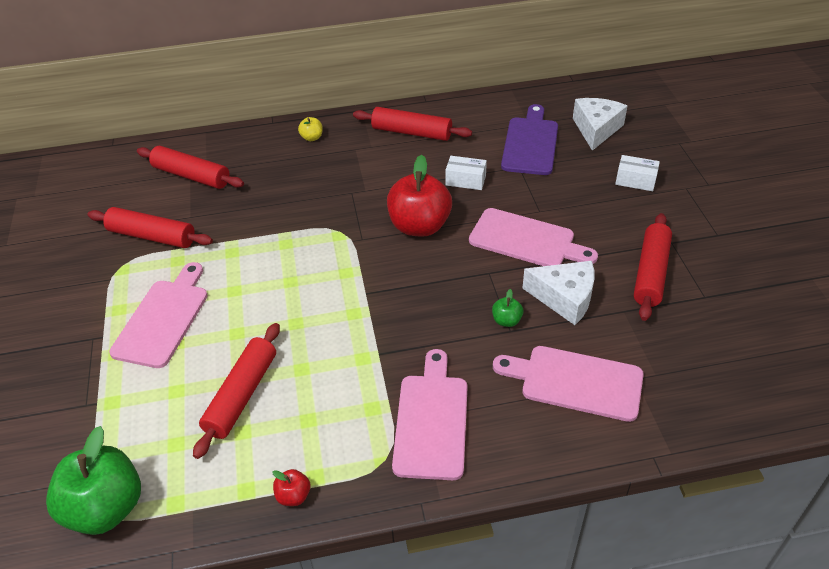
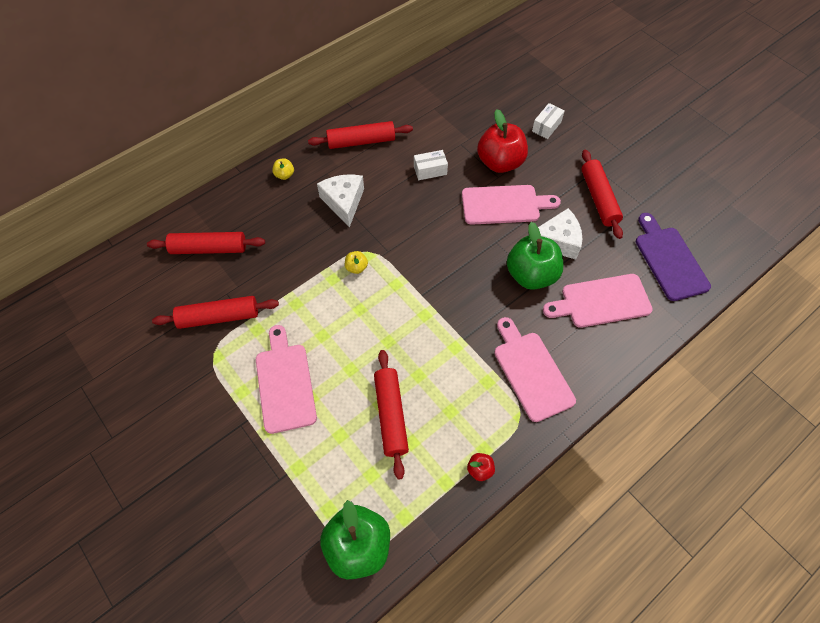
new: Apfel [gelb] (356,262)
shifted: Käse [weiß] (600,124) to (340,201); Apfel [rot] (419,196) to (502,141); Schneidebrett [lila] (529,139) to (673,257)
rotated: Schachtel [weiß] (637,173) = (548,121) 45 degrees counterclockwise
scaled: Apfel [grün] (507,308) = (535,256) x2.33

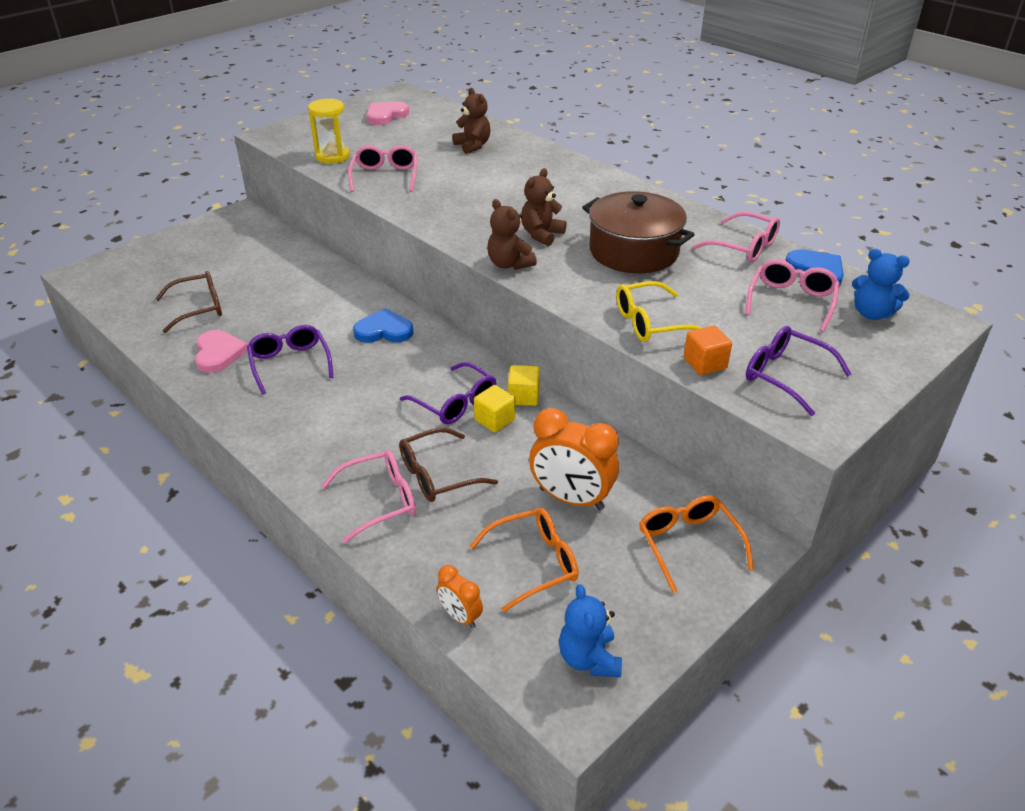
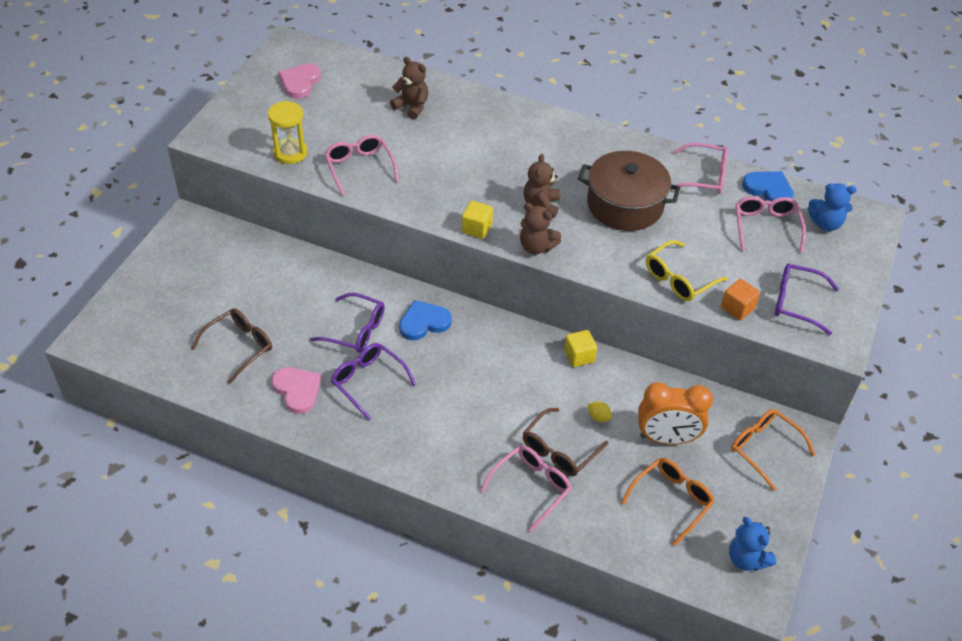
gone: Wecker [orange] (460,596)
new: Zitrone [gelb] (600,412)
shifted: Brille [lila] (448,393) to (347,323); Kubus [gelb] (494,408) to (477,220)

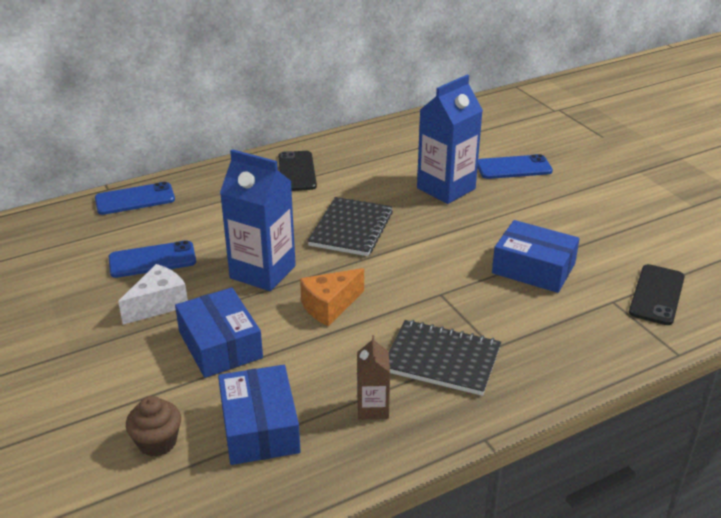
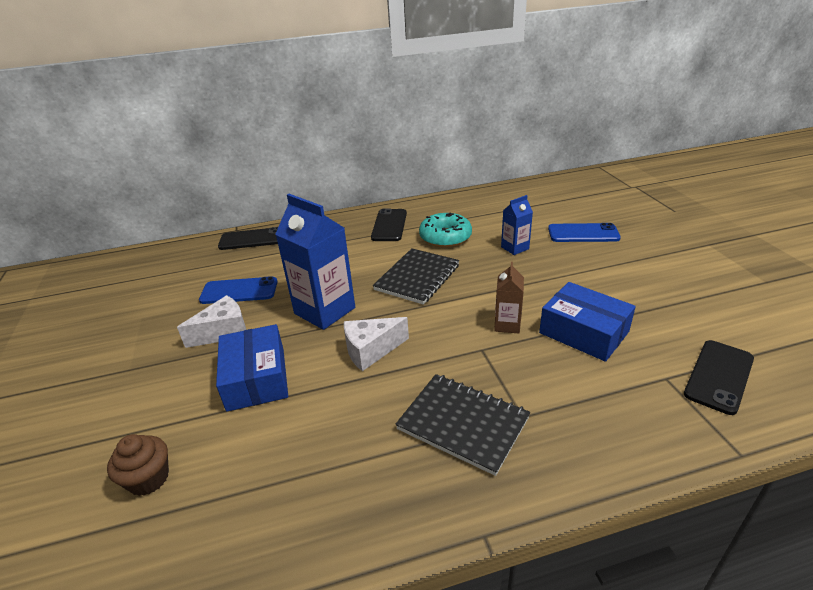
gone: Schachtel [blau] (259,415)
new: Donut [türkis] (445,230)
shifted: Getränkekarton [braun] (373,377) to (509,297)
repainted: Handy [blau] (135,198) to Handy [schwarz] (248,238); Käse [orange] (332,297) to Käse [weiß] (376,344)
scaled: Getränkekarton [blau] (450,139) = (517,225) x0.52

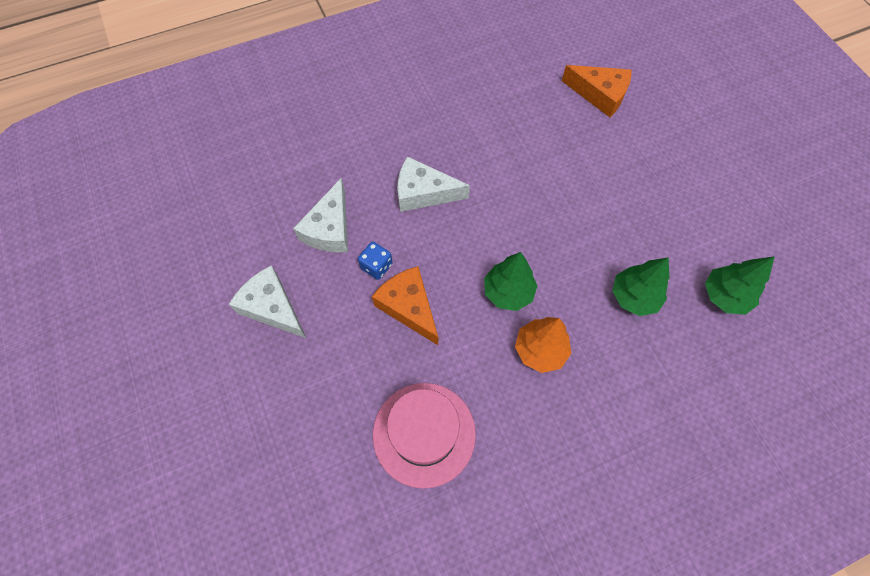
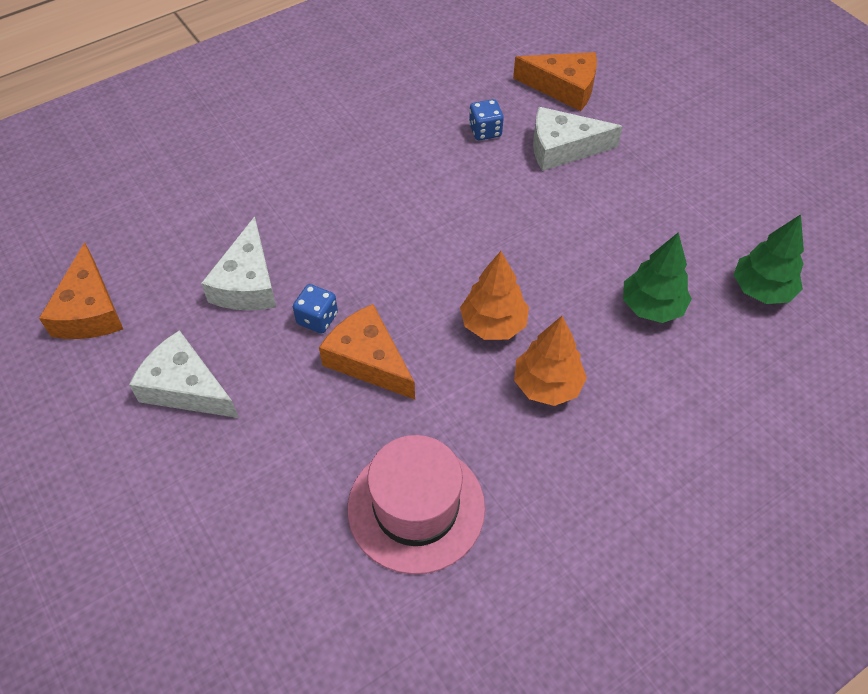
new: Käse [orange] (81,290); Spielwürfel [blau] (486,119)
shifted: Käse [weiß] (434,184) to (578,139)
repainted: Baum [grün] (511,281) to Baum [orange] (494,295)

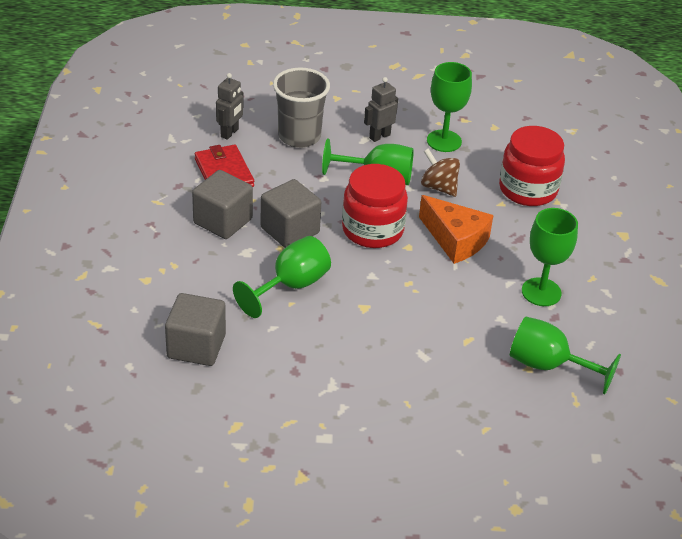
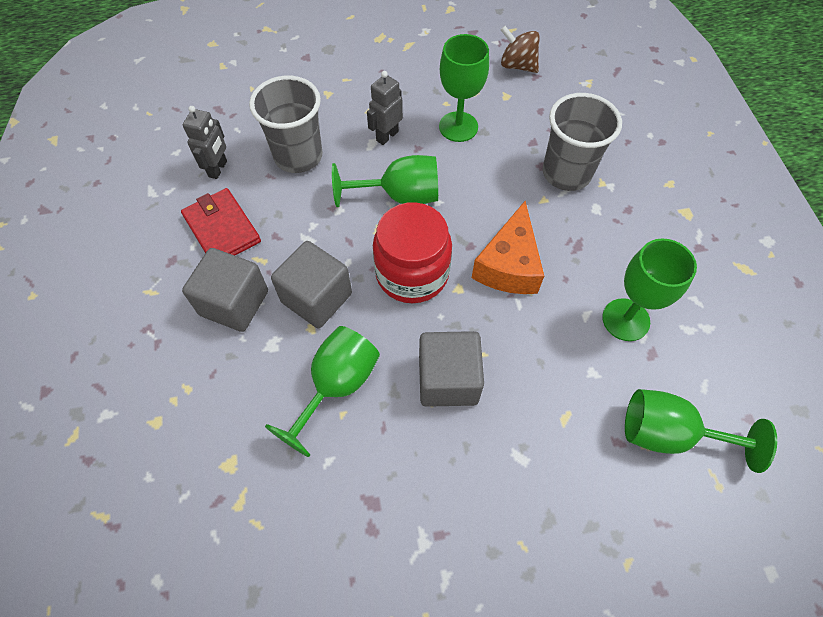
shifted: Kubus [grau] (195,329) to (451,369); Kreisel [braun] (440,172) to (520,49)
swapped: Einmachglas [rot] (532,166) to Becher [grau] (582,142)
rotated: Käse [orange] (456,229) = (508,247) 75 degrees clockwise

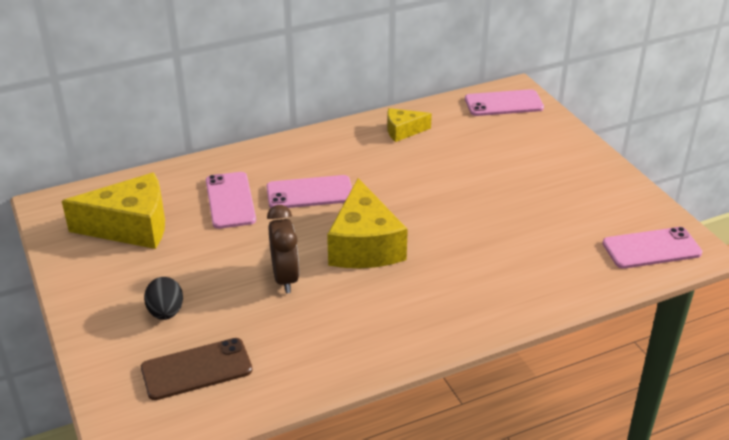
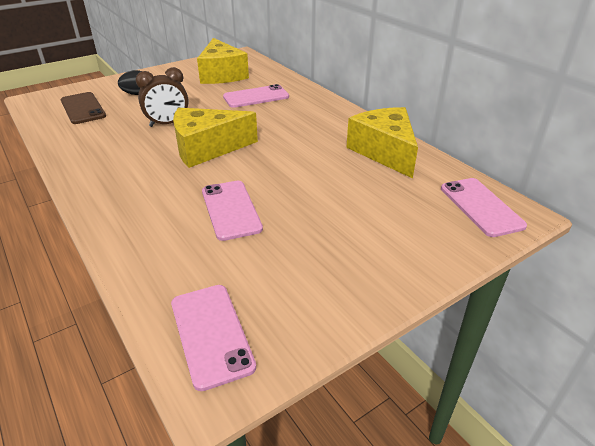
shifted: Handy [rosa] (309,191) to (232,211)
scaled: Käse [gelb] (409,125) = (382,142) x1.89

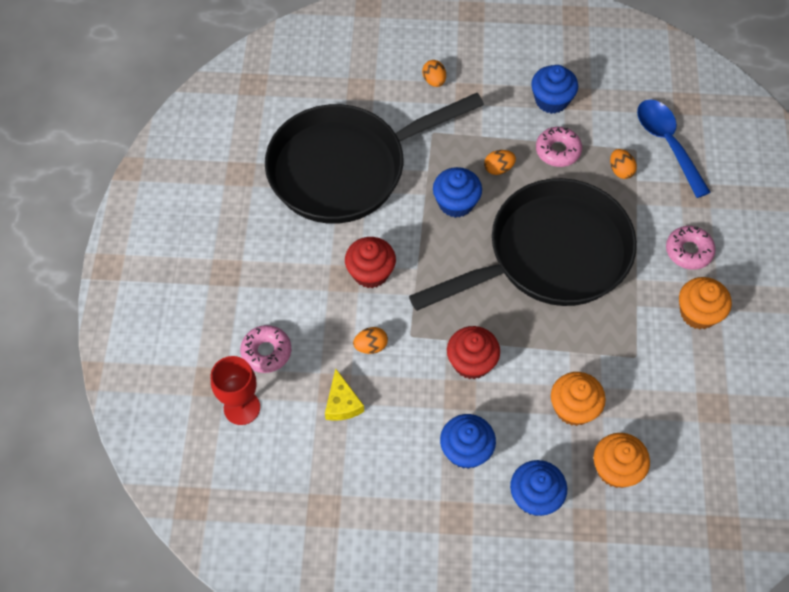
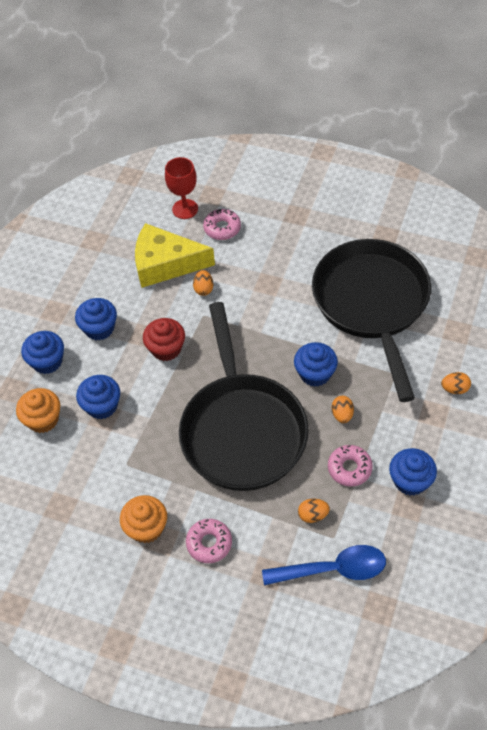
gone: Muffin [rot] (370,262)
repainted: Muffin [orange] (578,399) to Muffin [blau] (98,397)
scaled: Käse [gelb] (344,394) = (175,255) x2.10

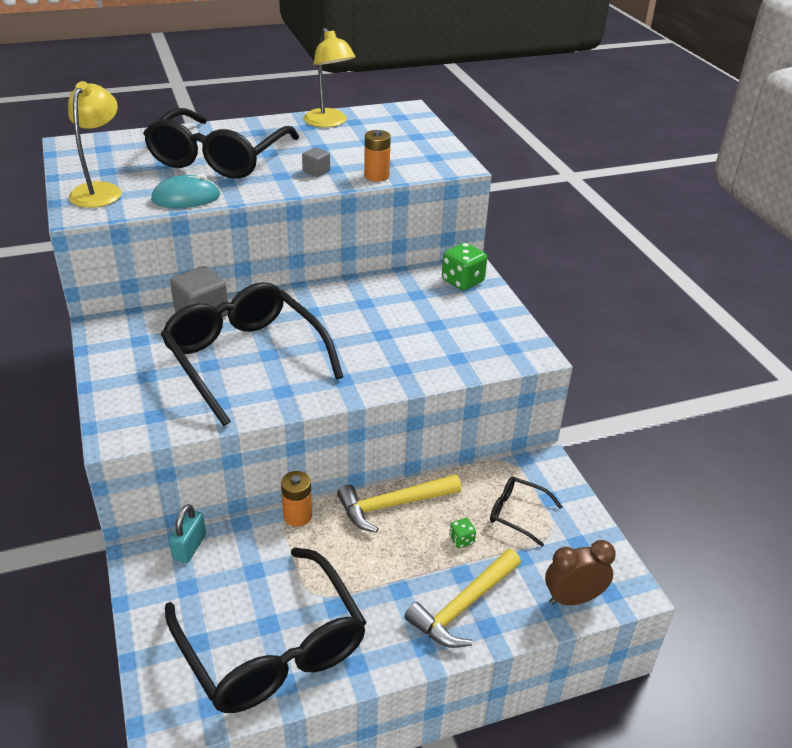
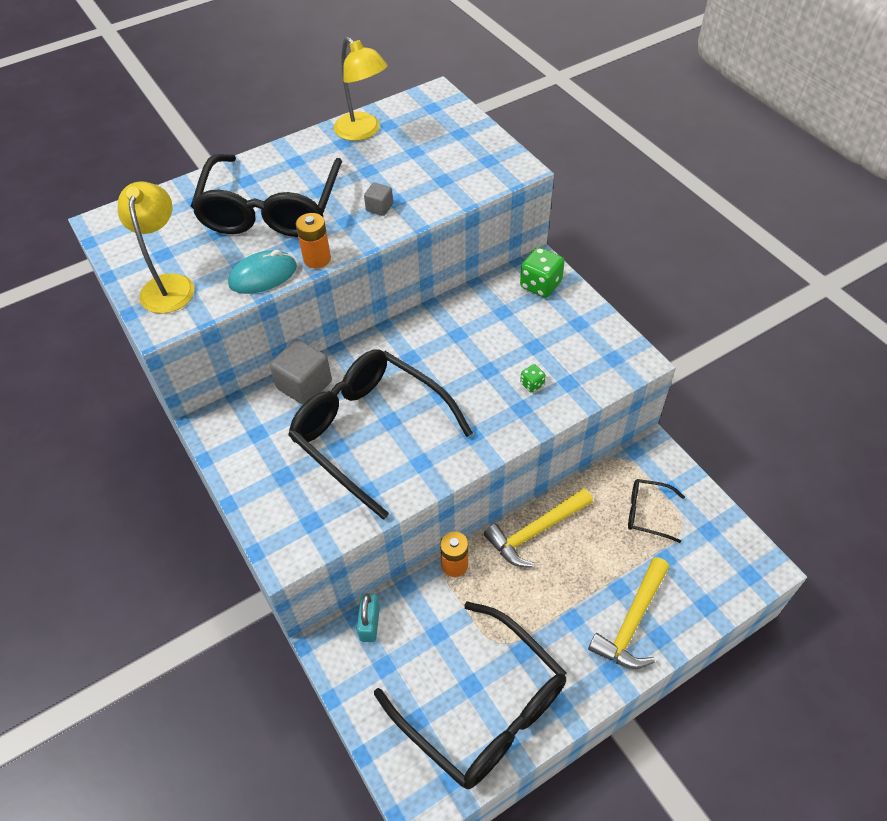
gone: Wecker [braun] (580,572)
shifted: Batterie [orange] (377,156) to (313,240); Spielwürfel [grün] (462,533) to (533,378)

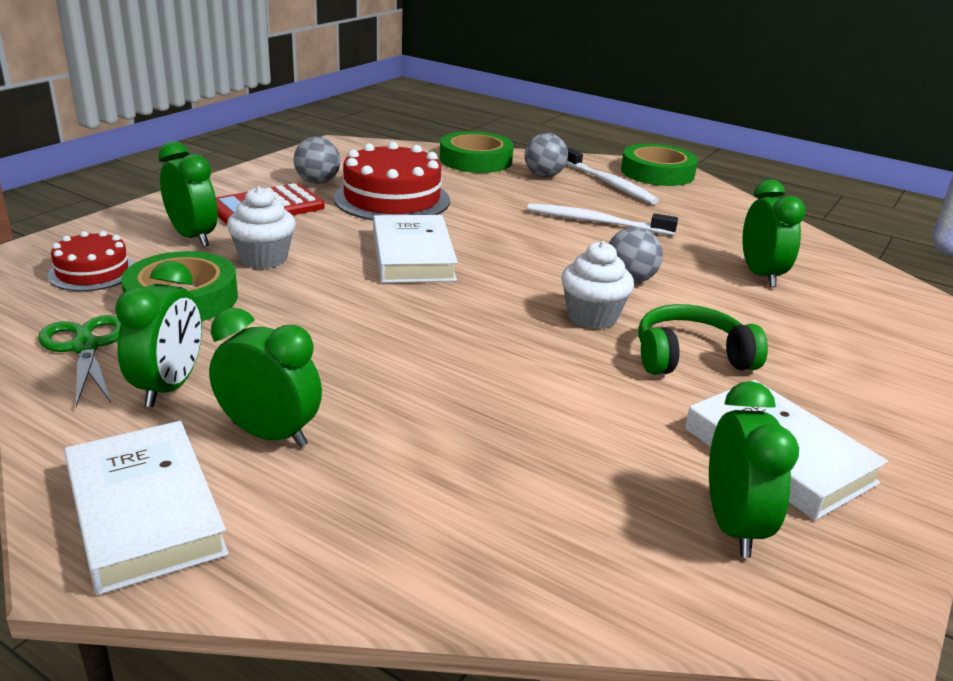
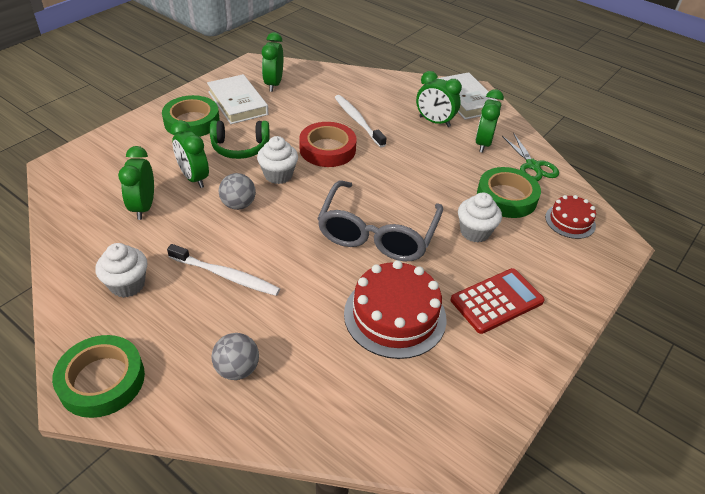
gone: Ball [grau] (317,160)
new: Muffin [weiß] (121,270); Klebeband [rot] (328,144)
shifted: Klebeband [grün] (477,152) to (191,116); Wecker [grün] (188,194) to (190,154); Zahnbürste [weiß] (612,176) to (361,121)
swapped: Buch [weiß] (415,249) to Brille [grau] (380,221)

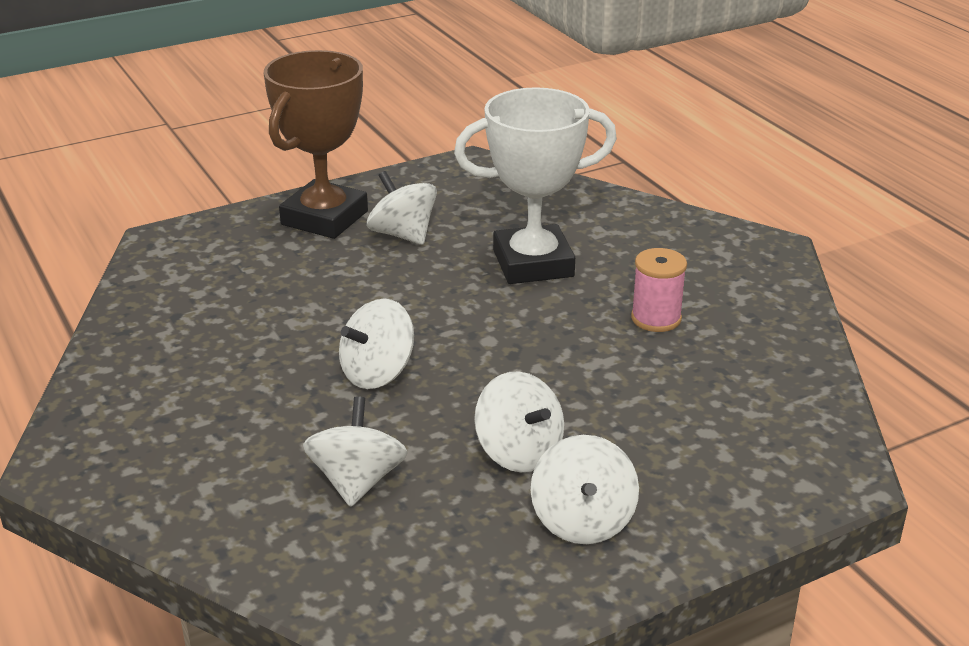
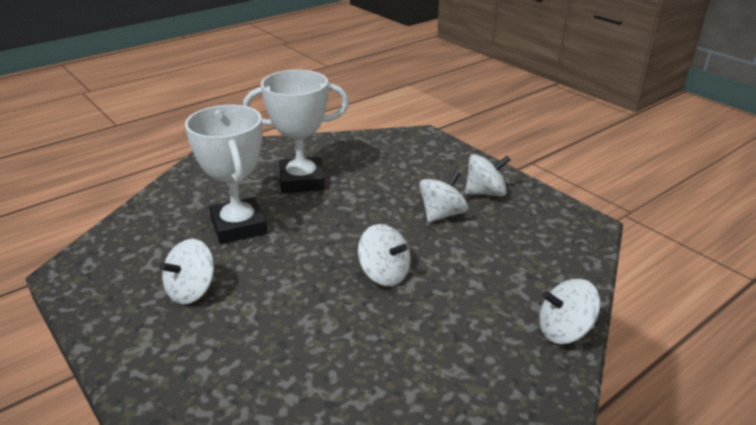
gone: Pokal [braun] (316,144)
shifted: Kreisel [weiß] (355,451) to (570,311)
swapped: Garnrolle [rosa] (659,290) to Pokal [weiß] (296,131)

